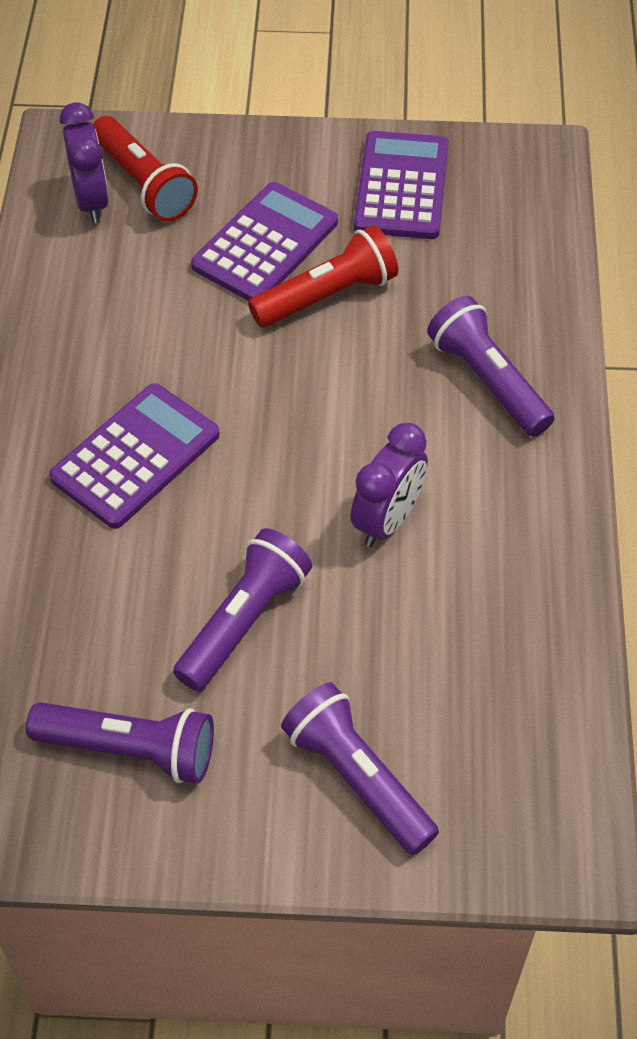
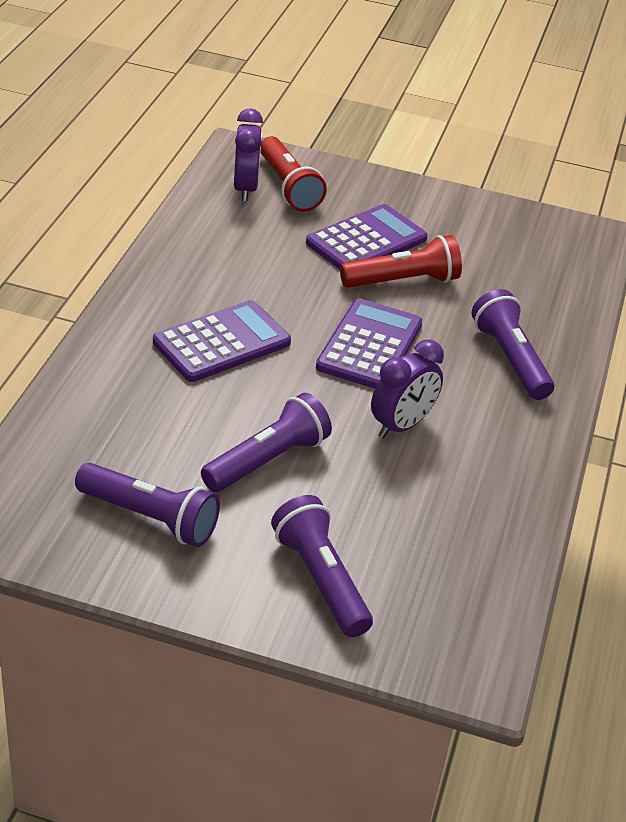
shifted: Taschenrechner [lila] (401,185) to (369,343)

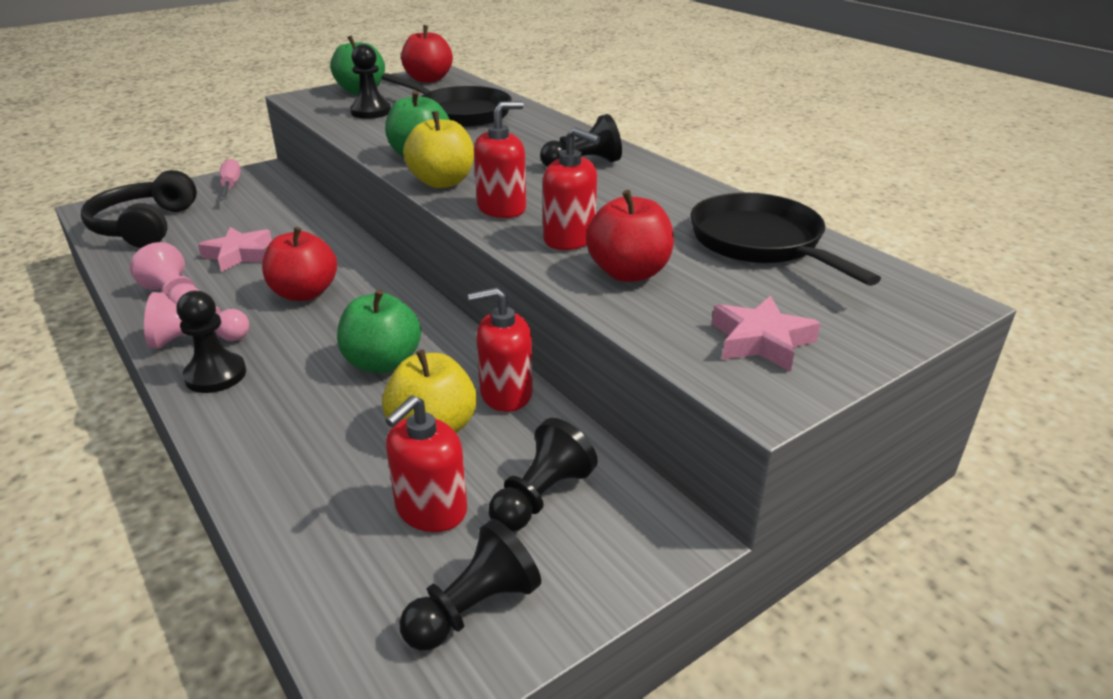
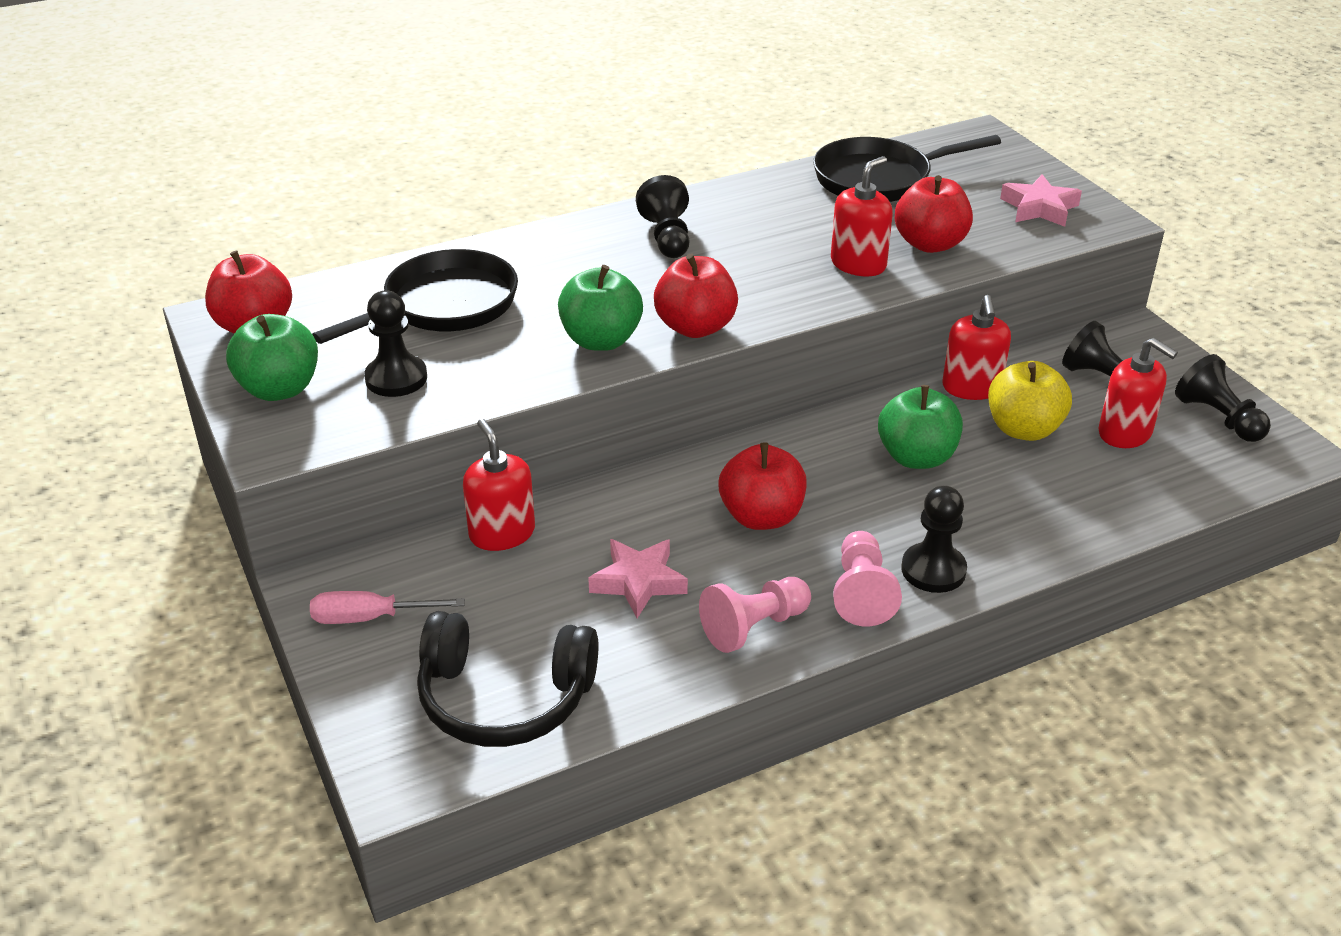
shifted: Seifenspender [rot] (500,159) to (499,485)
repainted: Apfel [gelb] (438,149) to Apfel [rot] (696,296)

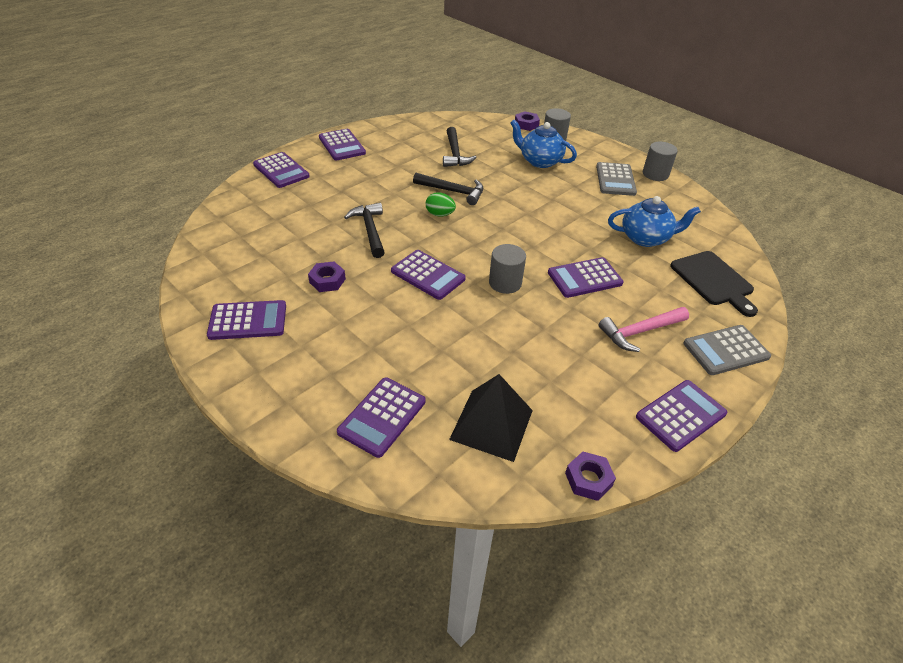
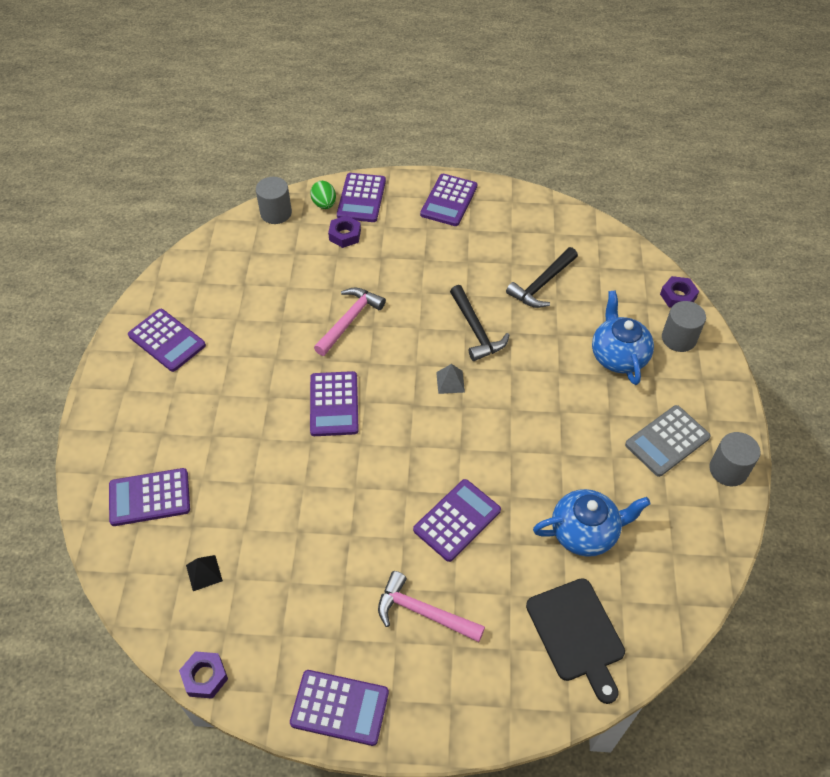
gone: Taschenrechner [grau] (727,350)
new: Pyramide [grau] (450,379)
shifted: Vollzylinder [grau] (507,269) to (274,200); Ei [grün] (441,204) to (323,195); Sechskantmutter [lila] (327,277) to (344,231)
repainted: Hammer [schwarz] (364,230) to Hammer [rosa] (350,321)
rotated: Taschenrechner [lila] (586,277) = (457,520) 105 degrees clockwise; Schneidebrett [schwarz] (714,284) = (575,641) 45 degrees counterclockwise; Teekanne [blau] (654,221) = (592,523) 60 degrees counterclockwise
scaled: Pyramide [schwarz] (491,418) = (204,573) x0.46

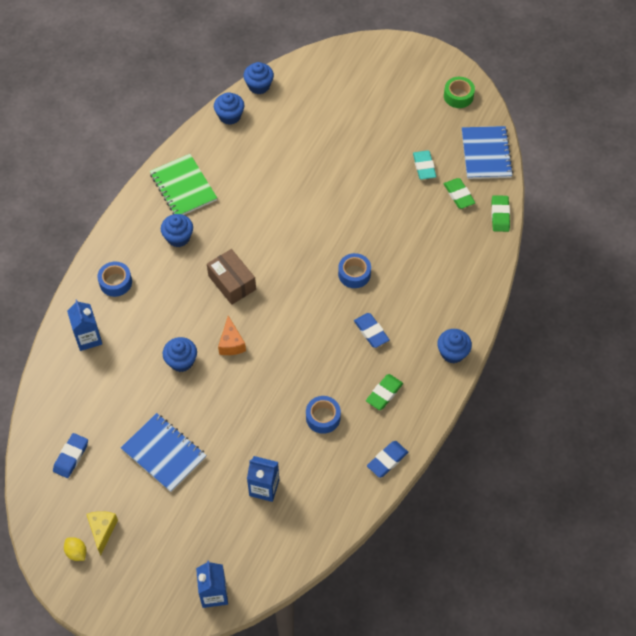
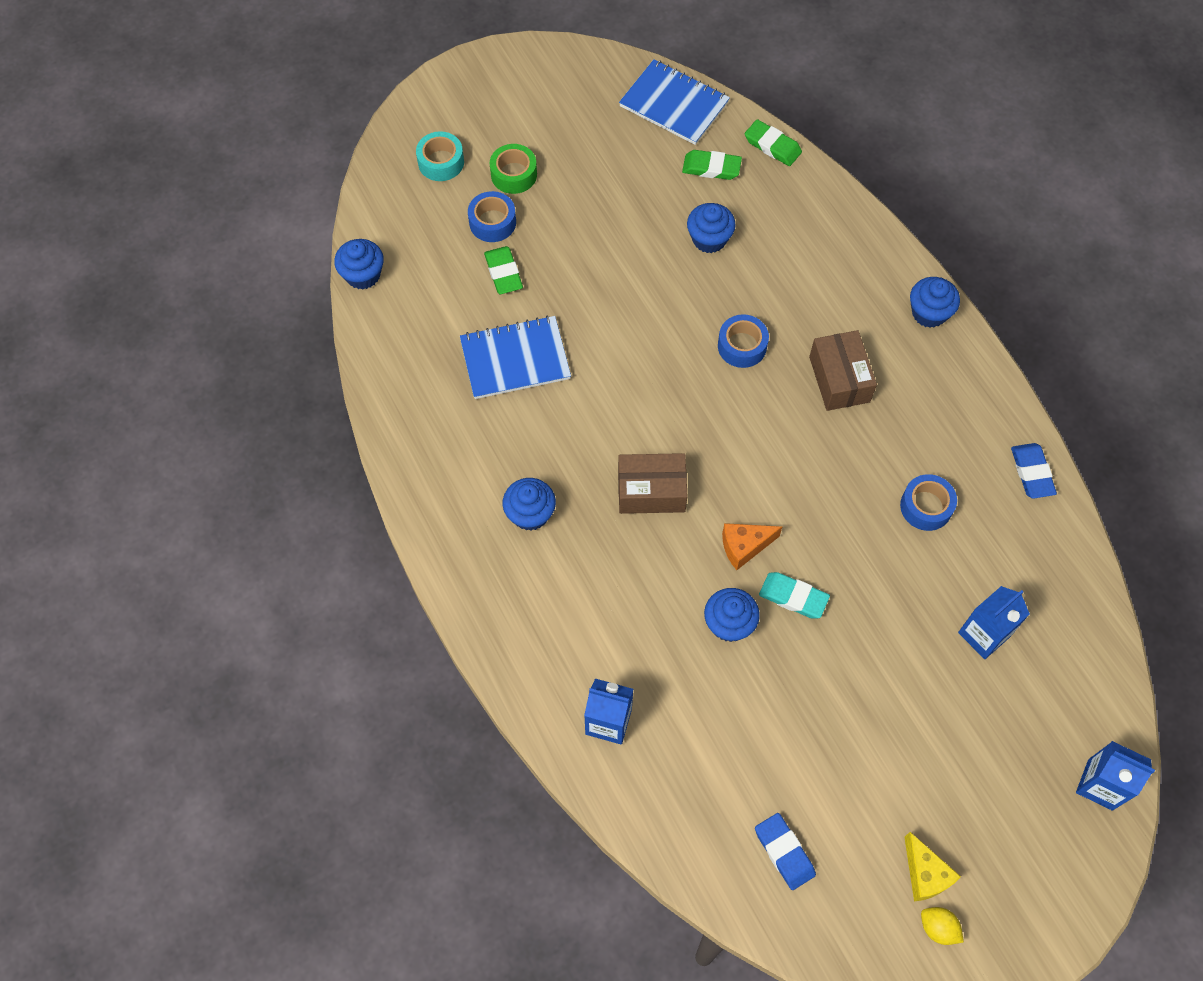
gone: Notizbuch [grün] (183,184)
new: Klebeband [türkis] (440,156)
shifted: Notizbuch [blau] (163,452) to (515,357); Klebeband [blau] (114,279) to (492,216); Radiergummi [grün] (384,392) to (503,270); Klebeband [grün] (459,92) to (513,169); Muffin [blau] (229,108) to (711,228); Radiergummi [türkis] (424,165) to (794,595)
swapped: Radiergummi [blau] (372,330) to Schachtel [braun] (843,370)
rotated: Käse [orange] (232,335) = (752,546) 135 degrees clockwise; Käse [gelb] (102,533) = (932,867) 150 degrees counterclockwise; Zitrone [gelb] (75,549) = (942,926) 45 degrees clockwise

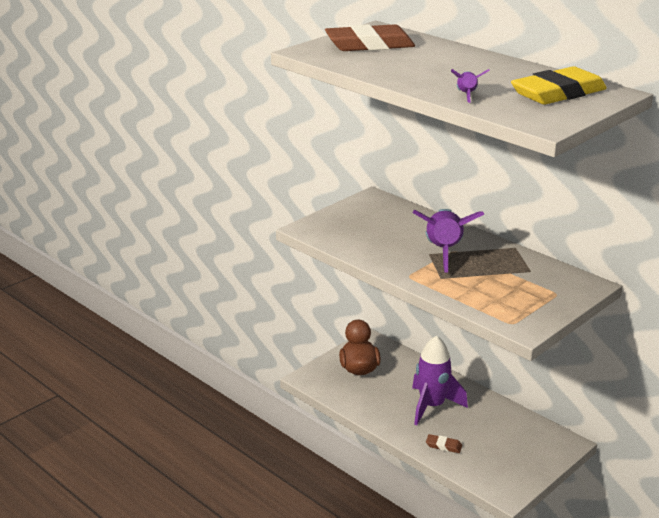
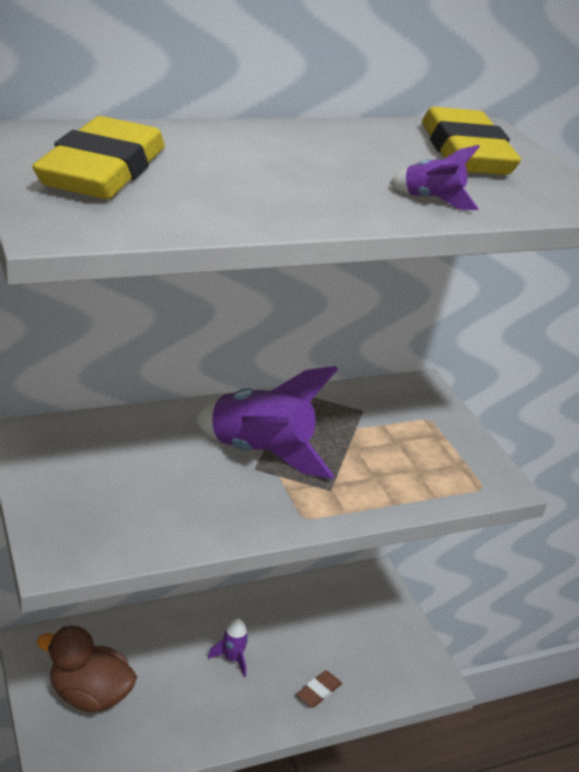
repainted: Radiergummi [braun] (370,37) to Radiergummi [gelb] (98,157)
scaled: Rakete [lila] (440,380) = (228,647) x0.47

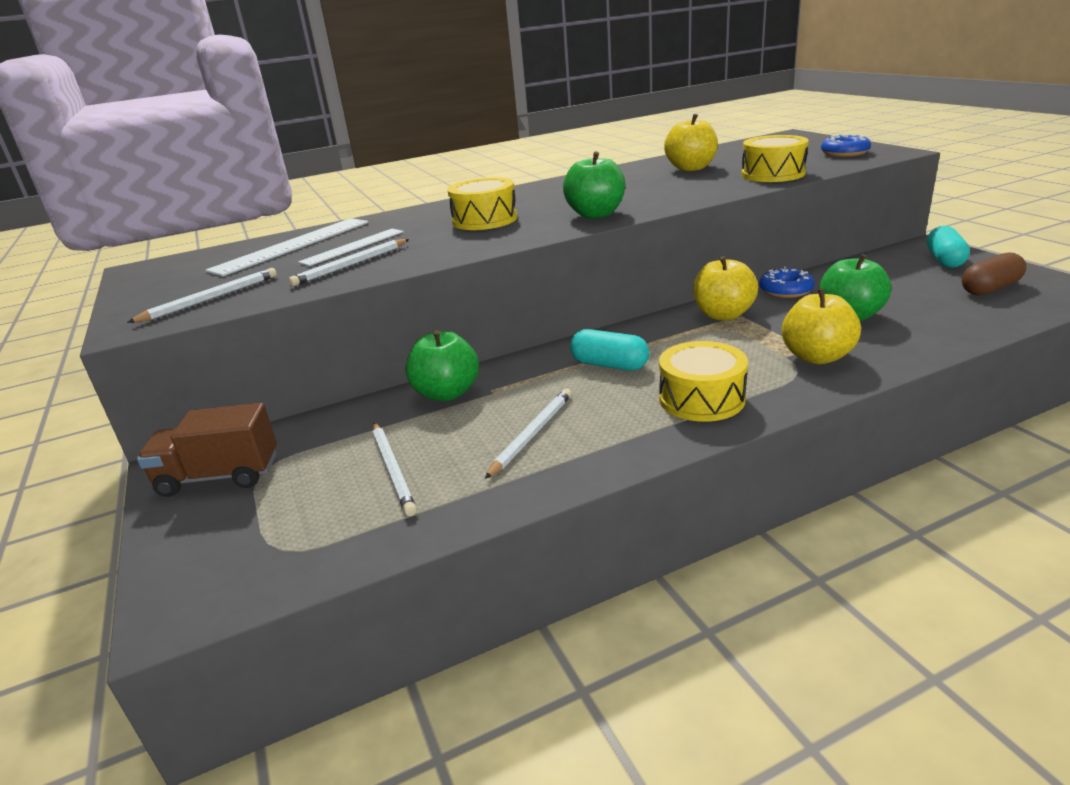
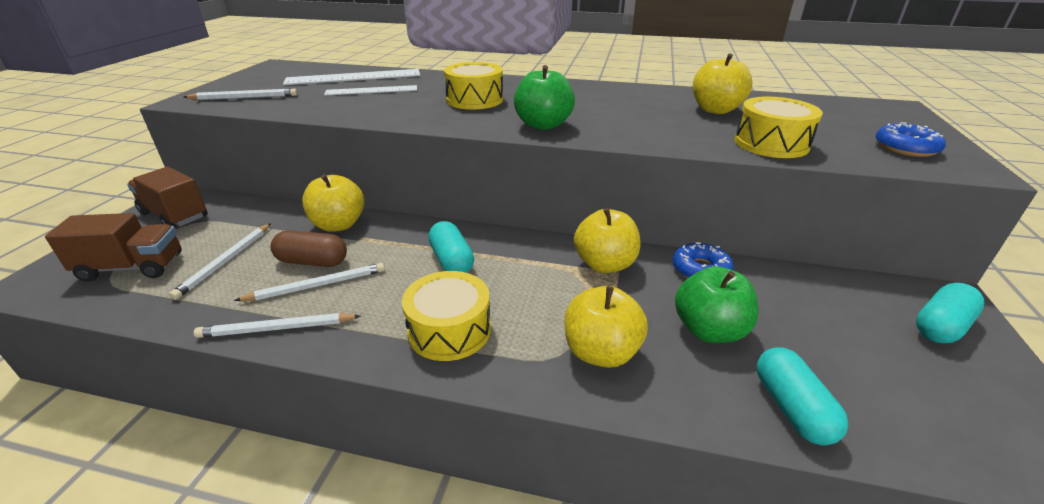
new: Lastwagen [braun] (113,247); Kapsel [türkis] (802,397)
shifted: Bleistift [weiß] (348,262) to (277,325); Kapsel [braun] (994,274) to (309,248)
repainted: Apfel [grün] (442,365) to Apfel [gelb] (333,203)

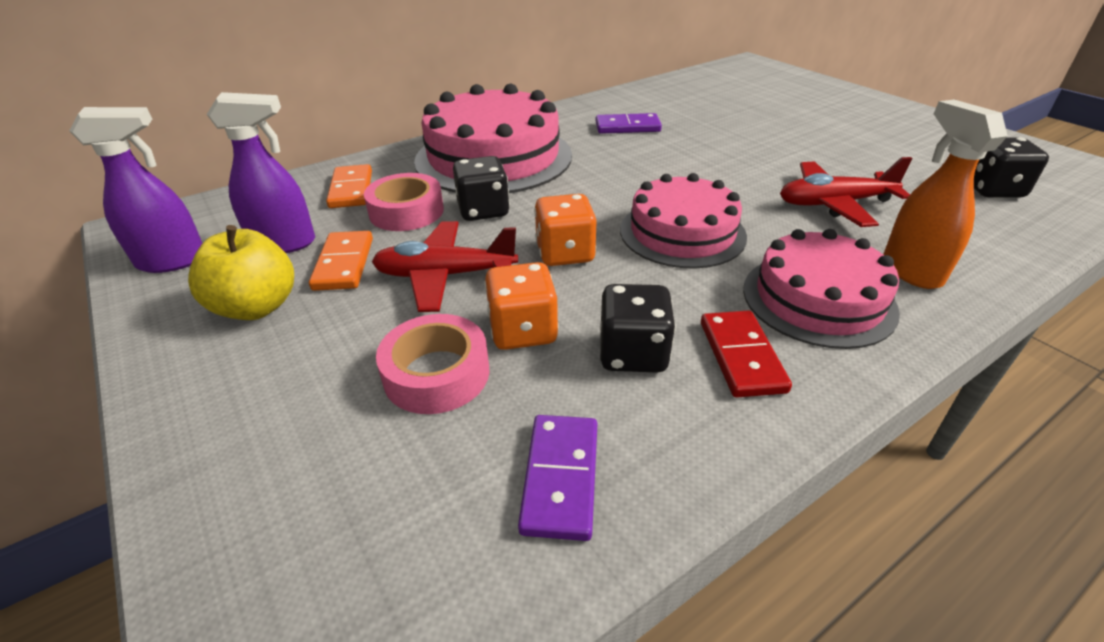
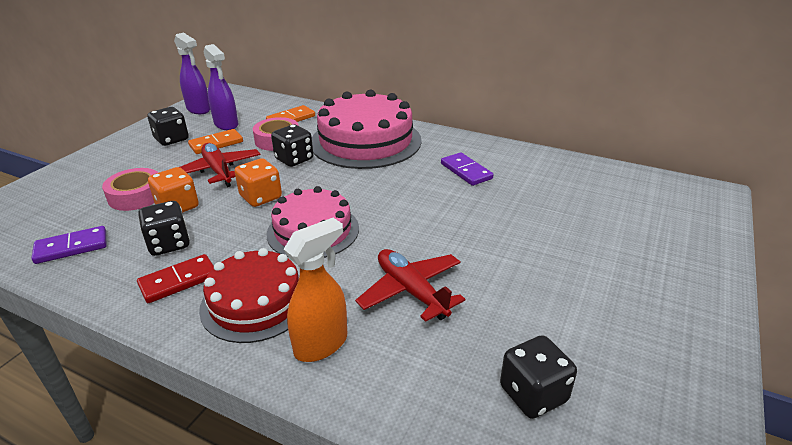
swapped: Apfel [gelb] (241,272) to Spielwürfel [schwarz] (168,126)
repainted: Kuchen [rosa] (821,289) to Kuchen [rot] (249,295)

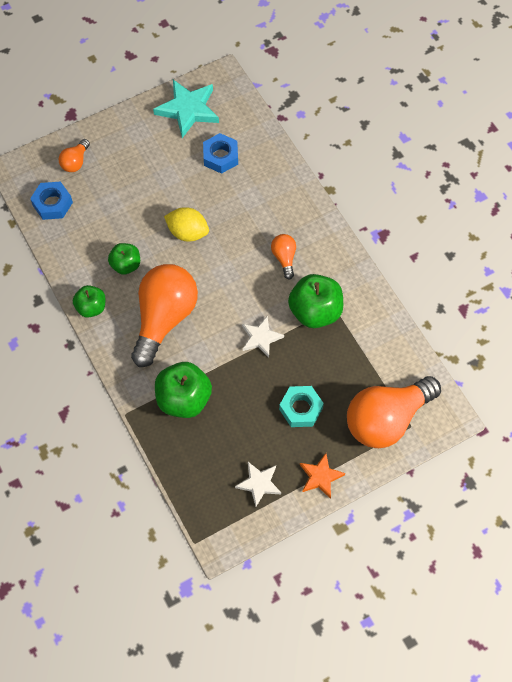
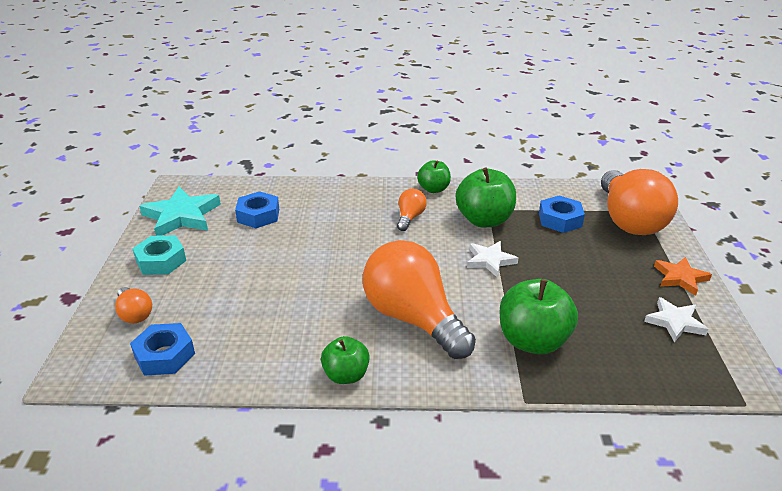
gone: Zitrone [gelb] (186,224)
new: Sechskantmutter [blau] (562,214)
shifted: Sechskantmutter [türkis] (301,406) to (159,255); Apfel [grün] (124,259) to (434,176)
rotated: Glühbirne [orange] (283,256) = (412,209) 90 degrees clockwise

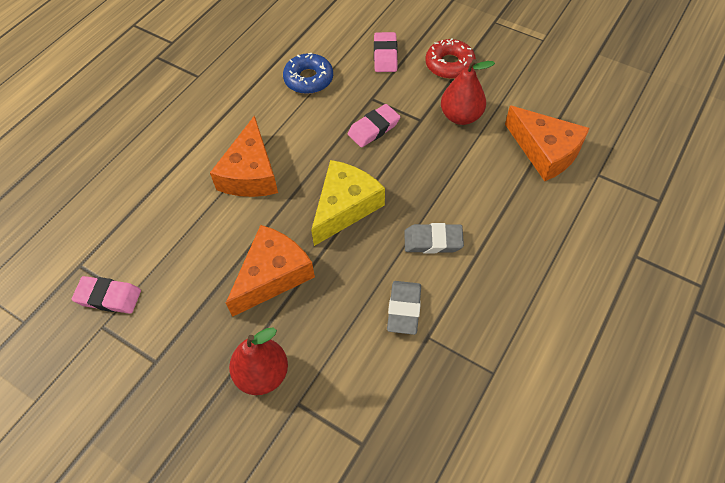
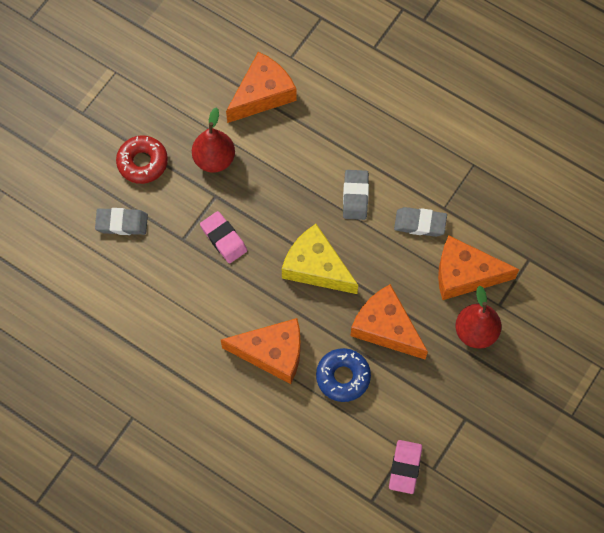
new: Käse [orange] (478,268)
shifted: Donut [blau] (308,73) to (343,375)
repainted: Radiergummi [rosa] (386,52) to Radiergummi [grau] (121,221)

